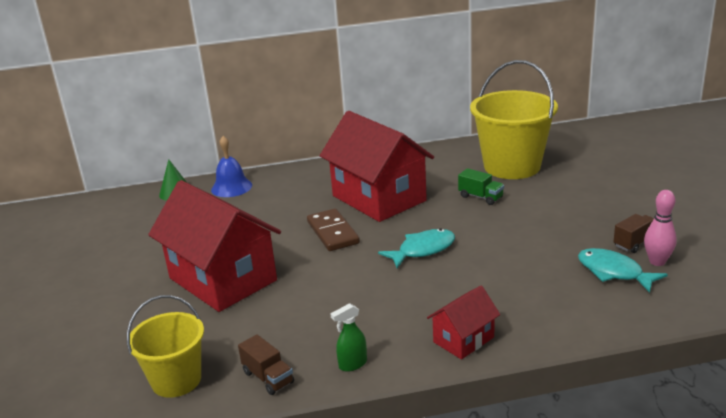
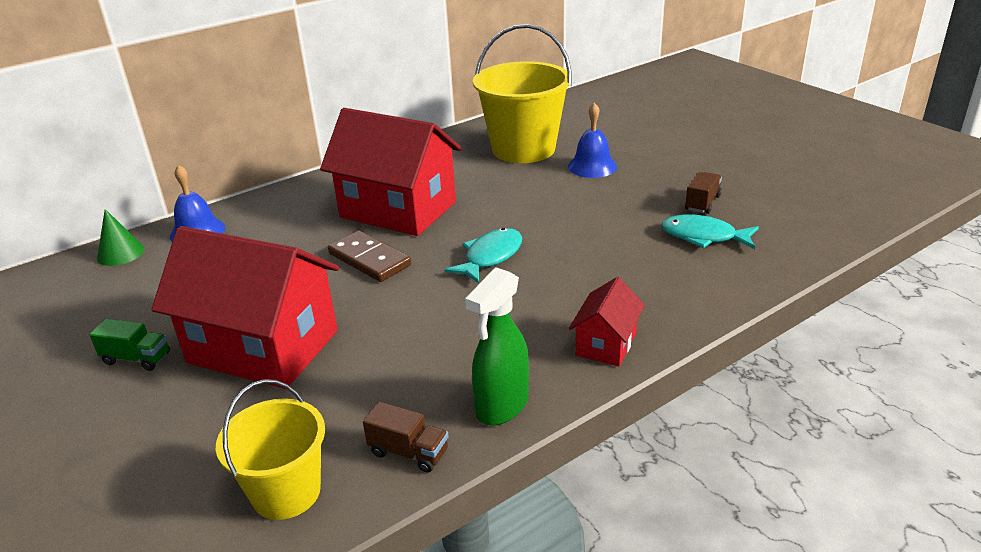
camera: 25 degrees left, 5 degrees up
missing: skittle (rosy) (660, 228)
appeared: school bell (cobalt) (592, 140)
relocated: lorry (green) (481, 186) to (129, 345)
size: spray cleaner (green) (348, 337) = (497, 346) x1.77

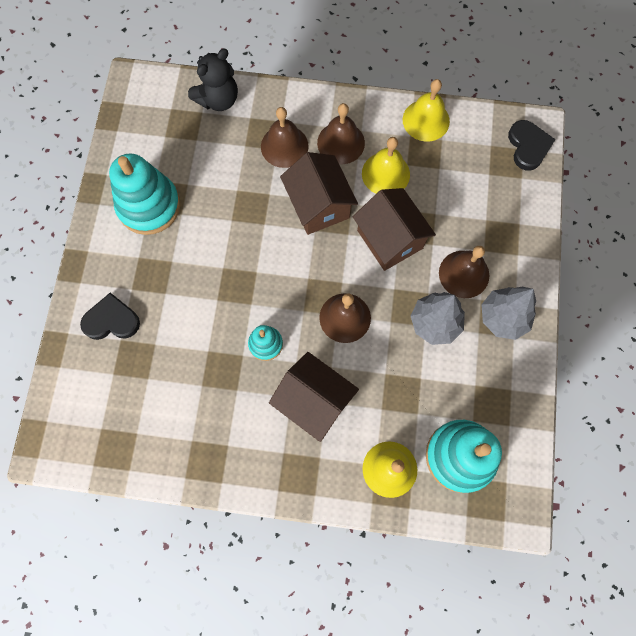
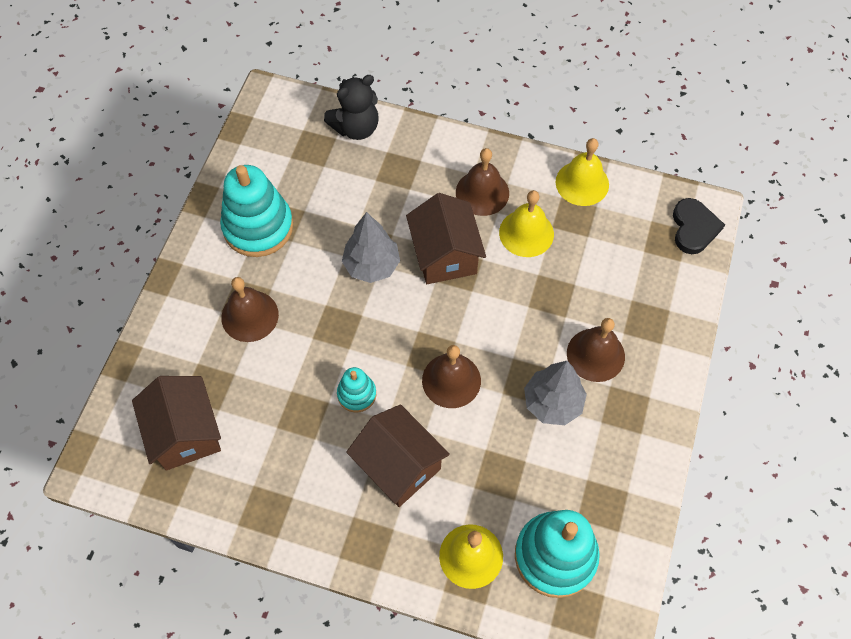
camera: 10 degrees right, 10 degrees down
missing: heart (jet-black) (110, 316)
relocated: house (dark brown) (394, 229) to (176, 423); school bell (dark brown) (285, 137) to (250, 309); toy tree (ash-grey) (508, 313) to (371, 247)

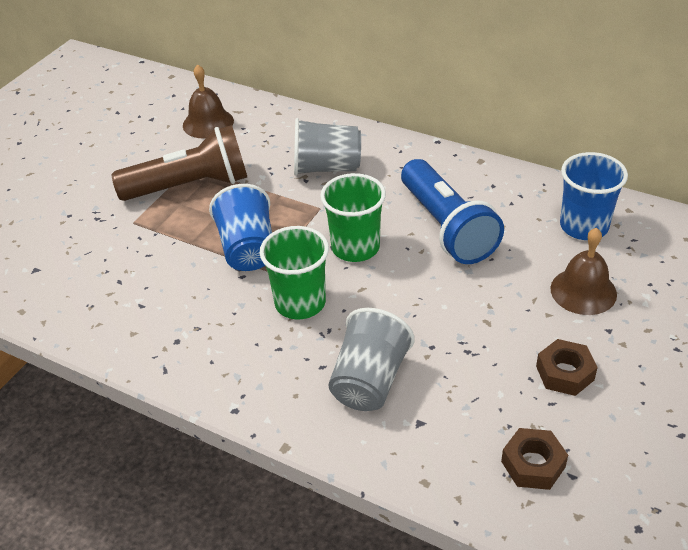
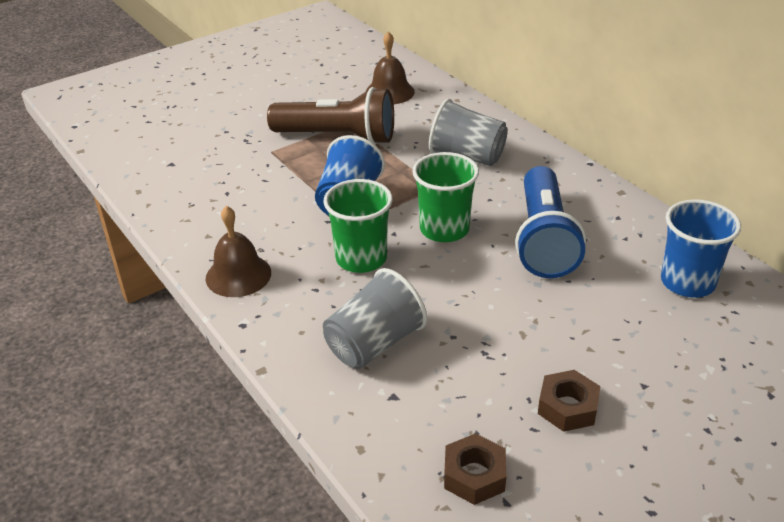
camera: 25 degrees right, 5 degrees down
relocated: school bell (dark brown) (583, 271) to (238, 251)

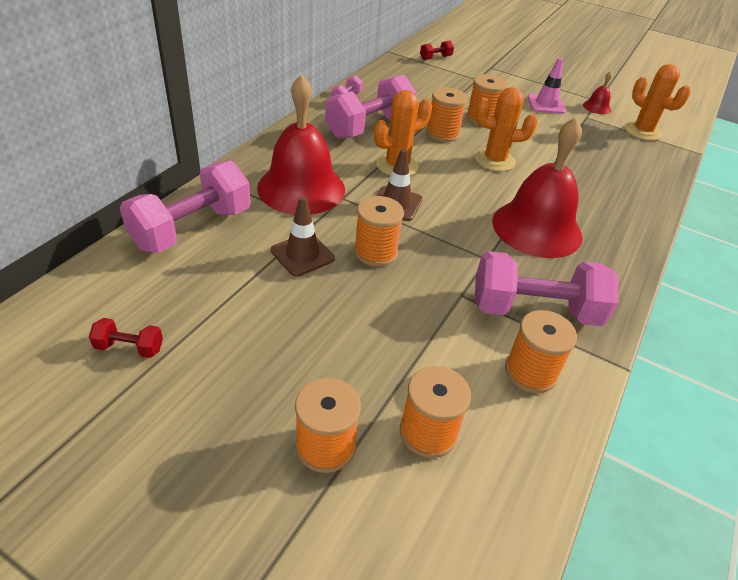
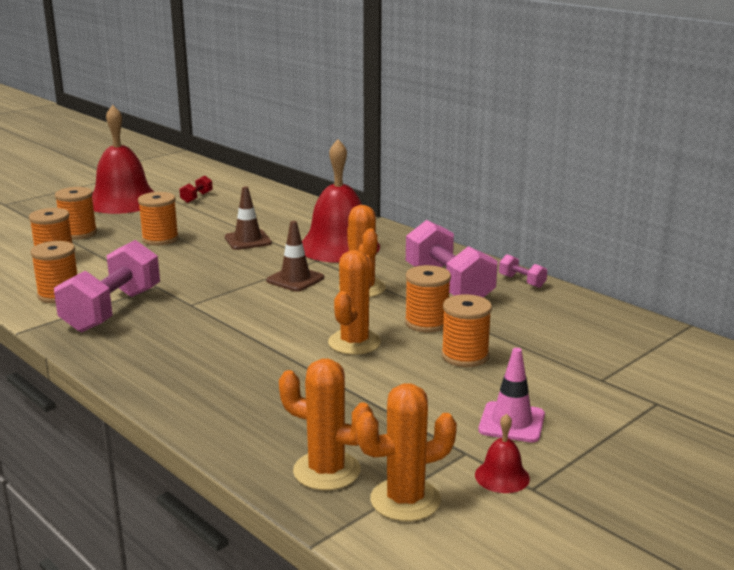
camera: 110 degrees right, 20 degrees down
missing: hand weight (rosy) (185, 207); hand weight (crimson) (437, 50)
appeared: cactus (bright orange) (326, 424)
relocated: school bell (crimson) (537, 187) to (123, 159); spool (bright orange) (379, 231) to (158, 218)

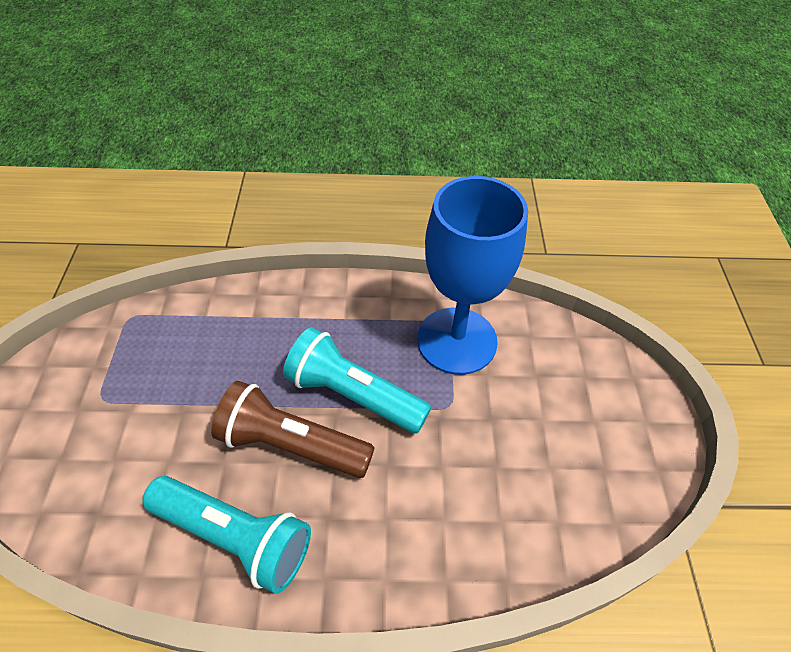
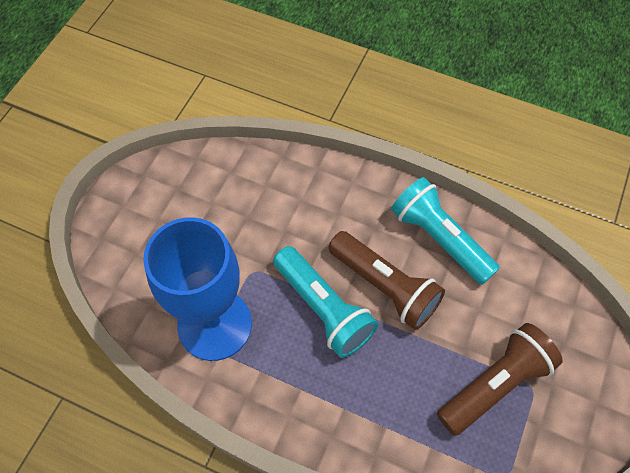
camera: 155 degrees left, 10 degrees up
appeared: torch (dark brown) (500, 379)

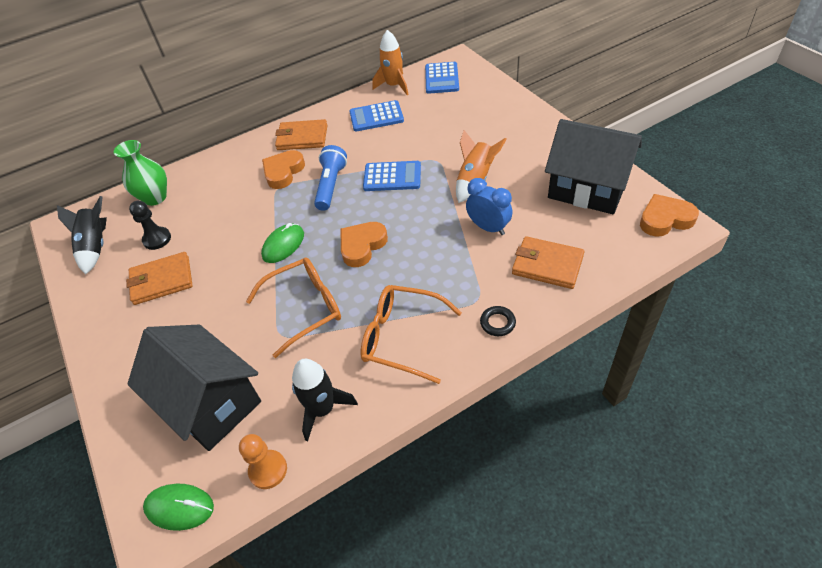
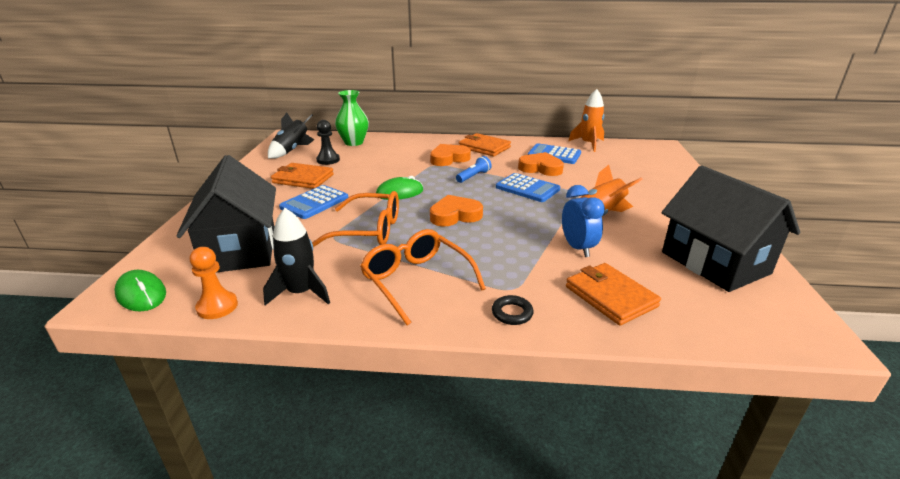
camera: 30 degrees right, 20 degrees down
relocated: calculator (cobalt) (442, 78) to (313, 202); heart (bright orange) (669, 215) to (541, 164)
size: torch (cobalt) (330, 178) = (474, 169) x0.65

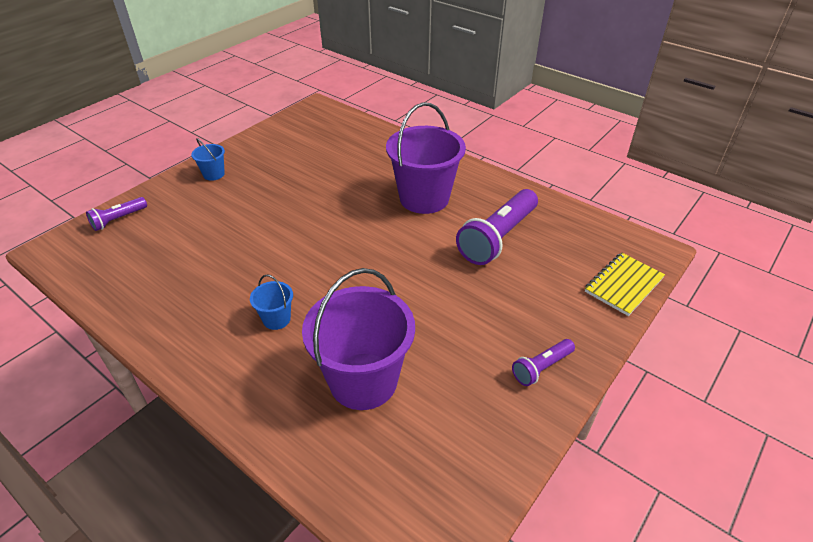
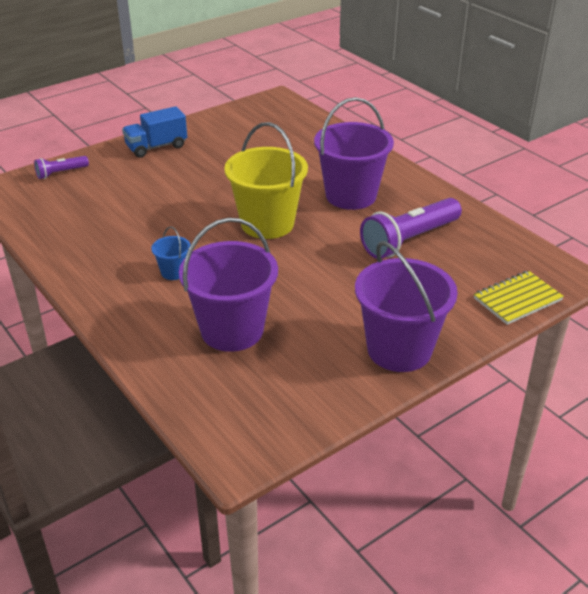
camera: 15 degrees right, 5 degrees down
appeared: bucket (bright yellow) (266, 180)
exchanged: bucket (cobalt) (208, 159) to lorry (cobalt) (154, 132); torch (royal purple) (543, 362) to bucket (royal purple) (406, 306)

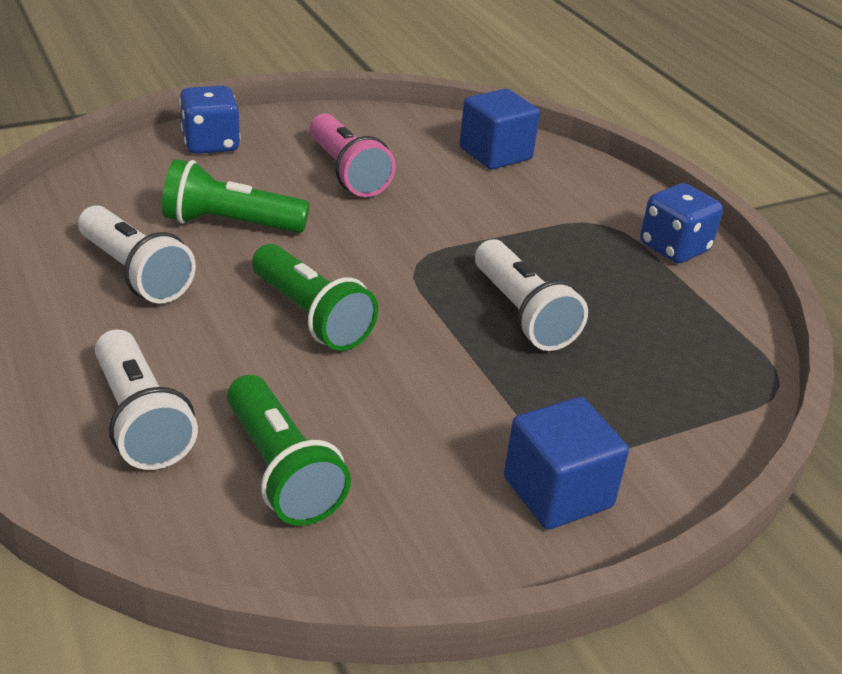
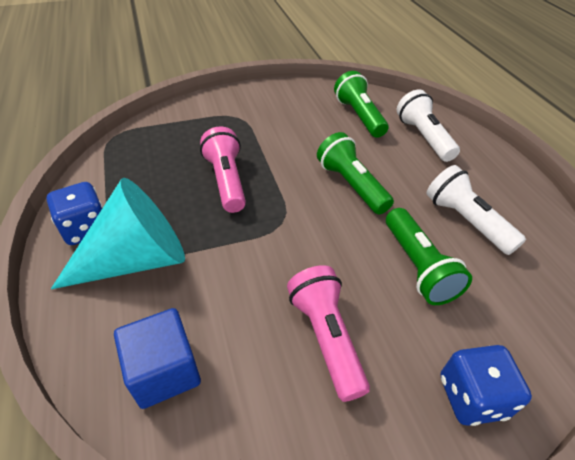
camera: 170 degrees left, 10 degrees up
missing: solid cube (cobalt) (566, 463)
appeared: cone (turquoise) (118, 233)
colour: torch (snow-white) (531, 295) to torch (rosy) (223, 170)
spun: torch (green) (236, 196) = (429, 256) 60 degrees clockwise

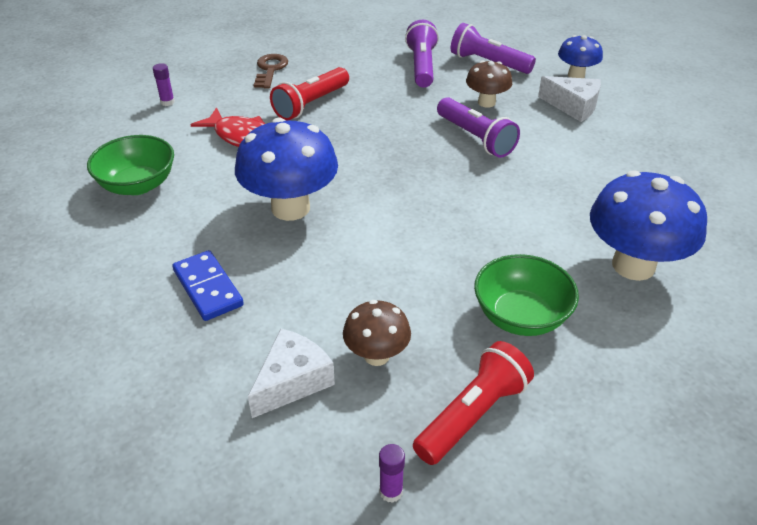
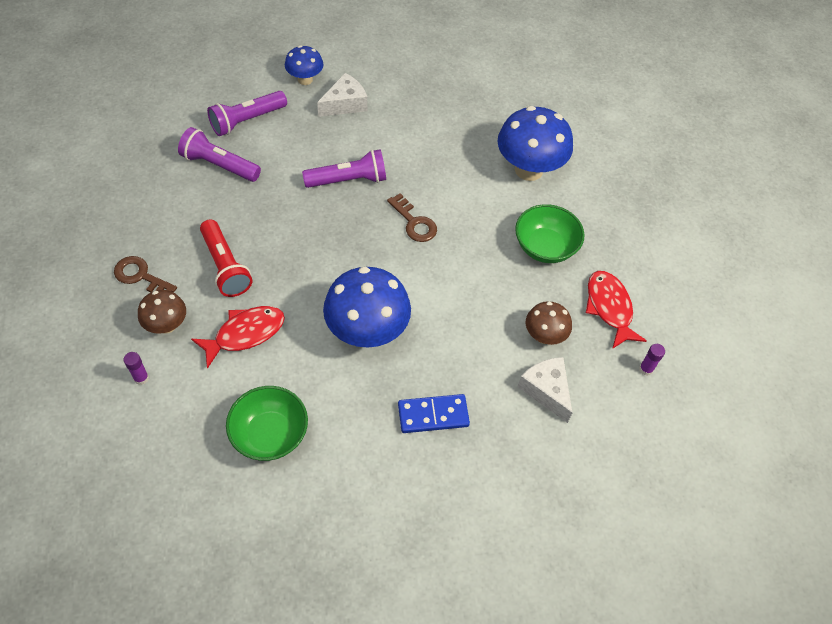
camera: 70 degrees left, 15 degrees up
appeared: latchkey (dark brown) (412, 217)
relocated: mushroom (dark brown) (489, 84) to (162, 312)
exchanged: torch (crimson) (473, 403) to fish figure (crimson) (616, 310)

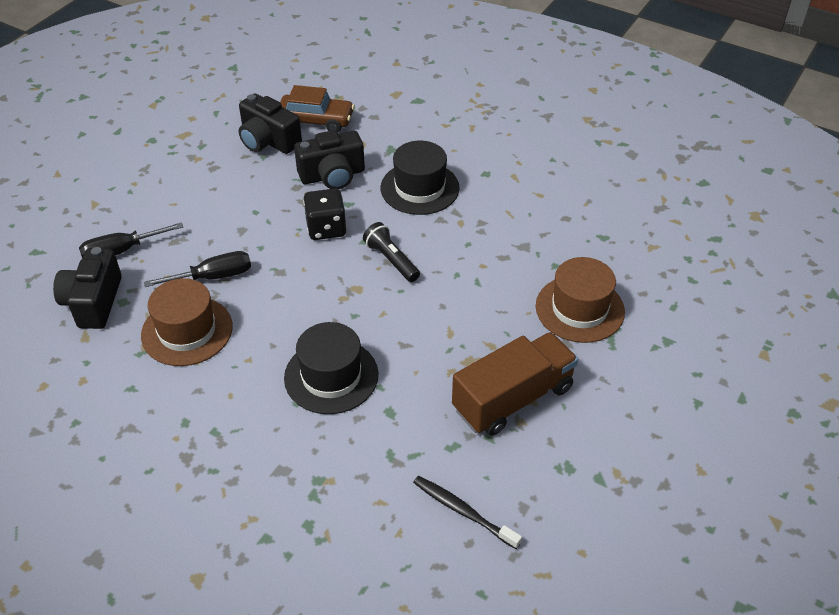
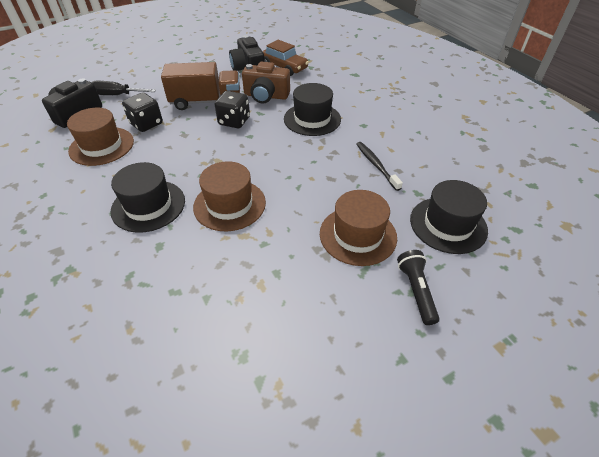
camera: 30 degrees right, 0 degrees up
appeared: tall hat (dark brown) (229, 196); tall hat (jet-black) (449, 217)
relocated: lorry (dark brown) (515, 384) to (200, 86); dental brush (jet-black) (467, 512) to (379, 166); torch (jet-black) (391, 252) to (418, 287)
exchanged: screwdriver (jet-black) (197, 269) to game die (jet-black) (142, 112)
colour: photo camera (jet-black) (329, 159) to photo camera (dark brown) (266, 82)

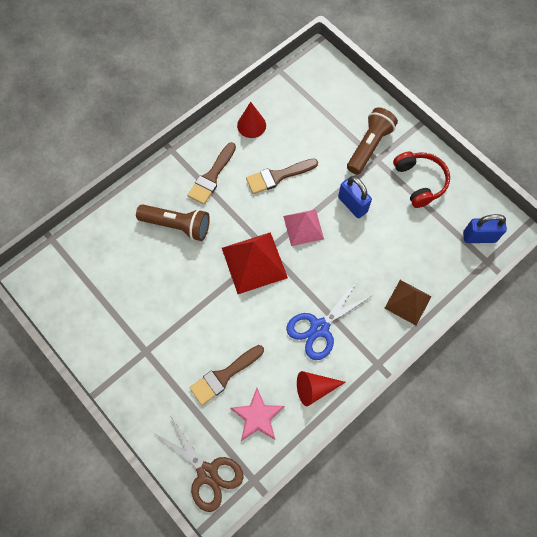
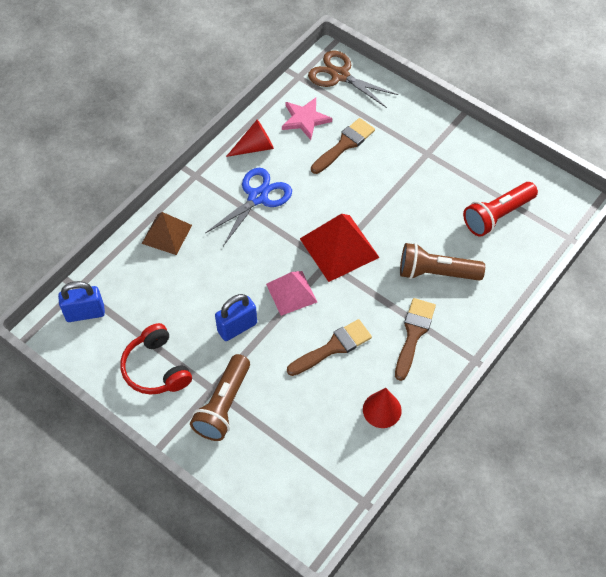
camera: 170 degrees right, 10 degrees down
appeared: torch (crimson) (500, 209)
spun: padlock (cobalt) (355, 197) = (236, 317) 75 degrees counterclockwise

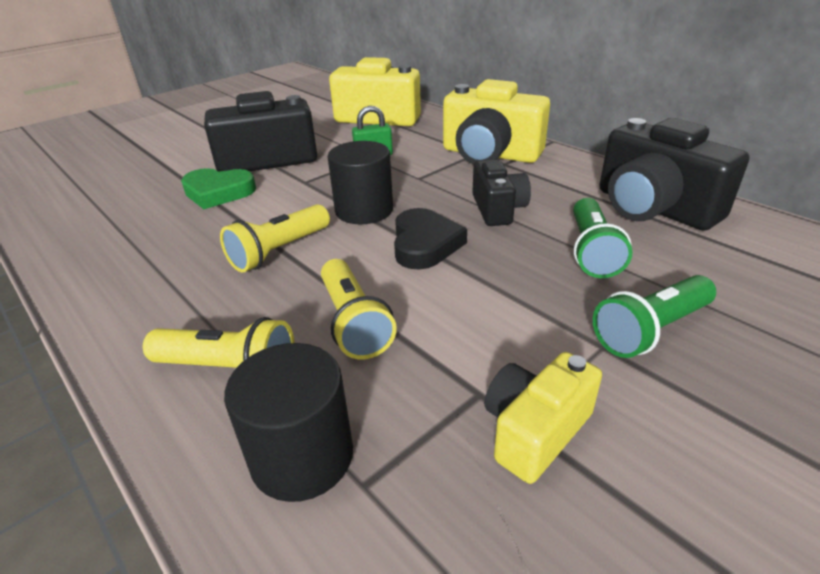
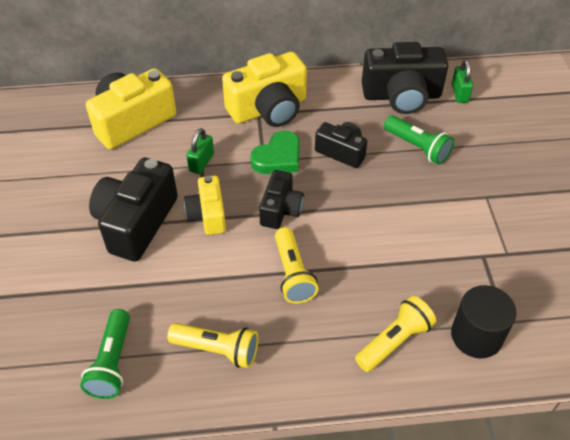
camera: 55 degrees left, 15 degrees up
missing: heart (jet-black) (430, 239)
appeared: padlock (green) (462, 81)
relocated: torch (green) (654, 316) to (105, 354); torch (bright yellow) (359, 309) to (212, 345); photo camera (bright yellow) (543, 418) to (205, 205); heart (green) (218, 188) to (275, 152)
exchanged: cylinder (jet-black) (360, 182) to photo camera (jet-black) (281, 199)

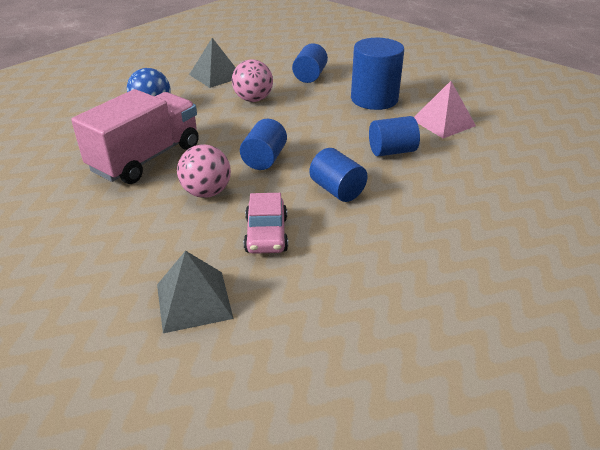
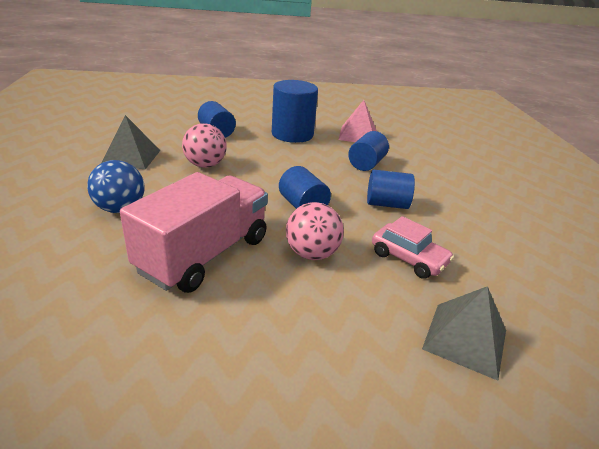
camera: 50 degrees left, 5 degrees down
spun: lorry (rosy) (135, 136) = (194, 232) 45 degrees clockwise

